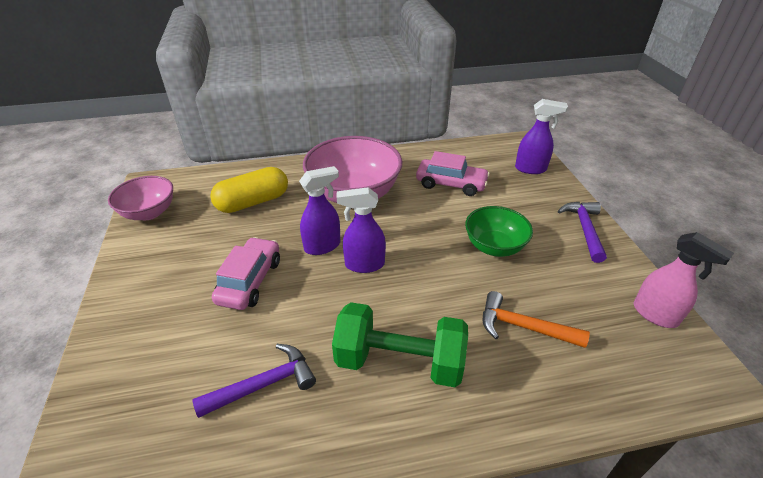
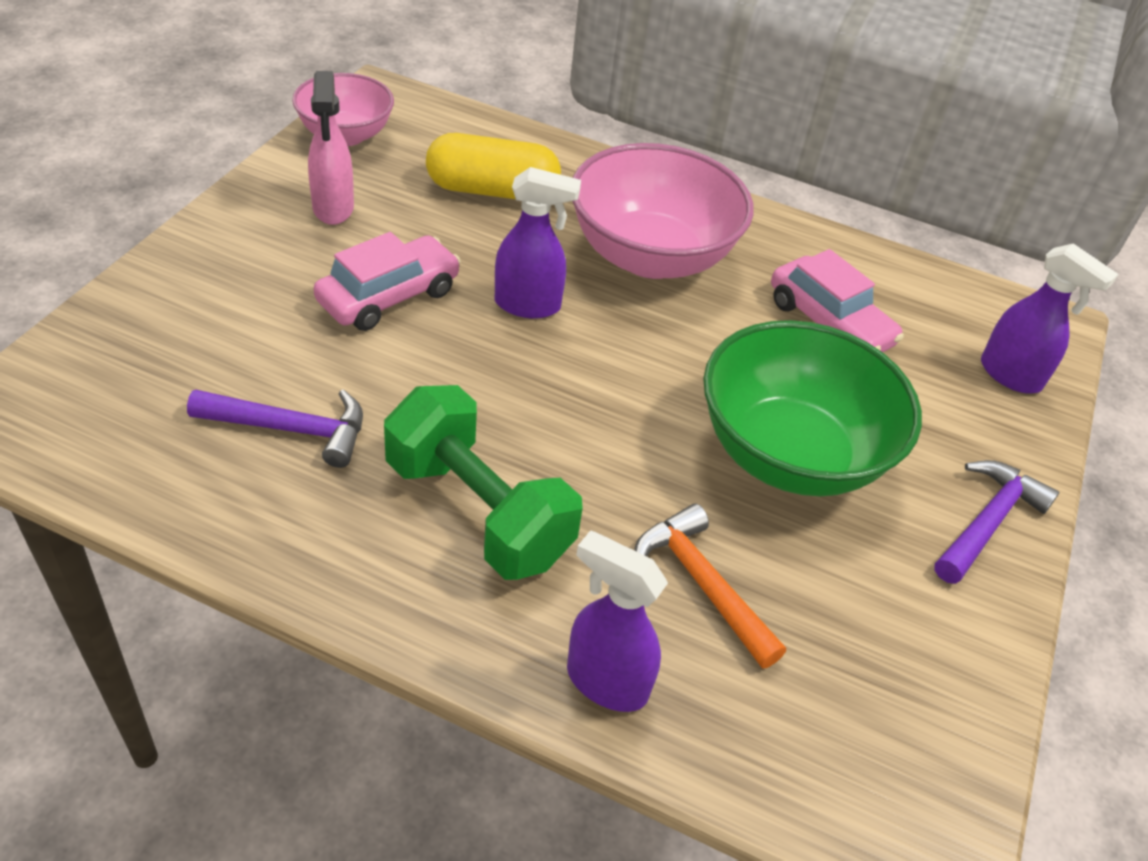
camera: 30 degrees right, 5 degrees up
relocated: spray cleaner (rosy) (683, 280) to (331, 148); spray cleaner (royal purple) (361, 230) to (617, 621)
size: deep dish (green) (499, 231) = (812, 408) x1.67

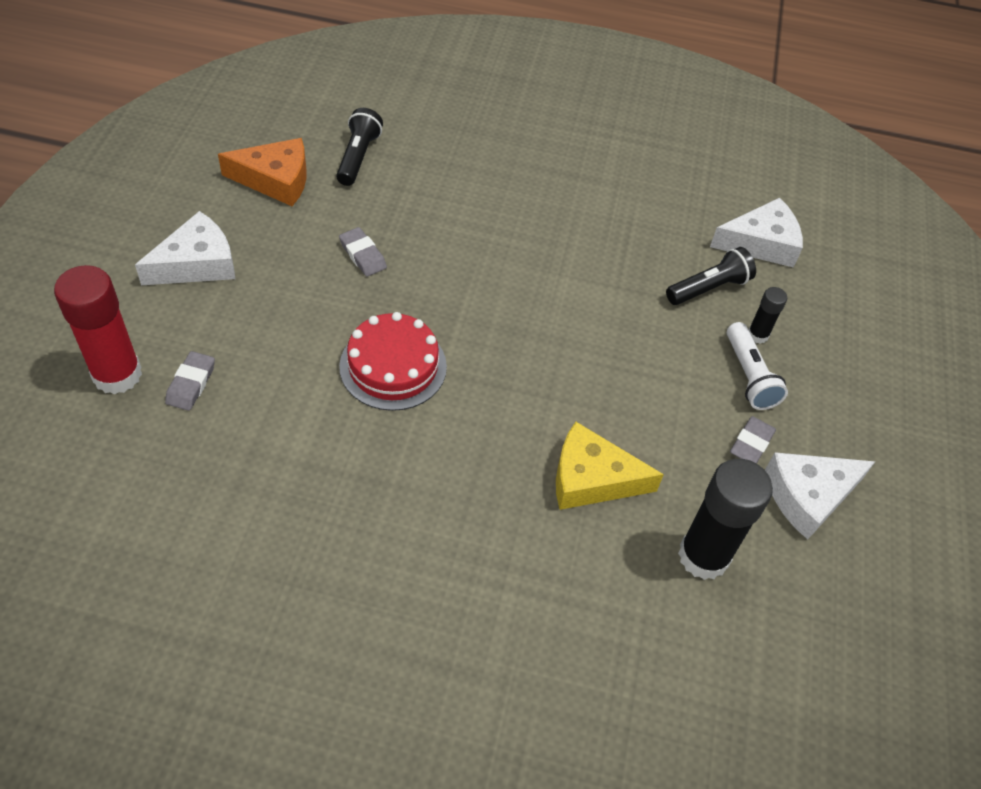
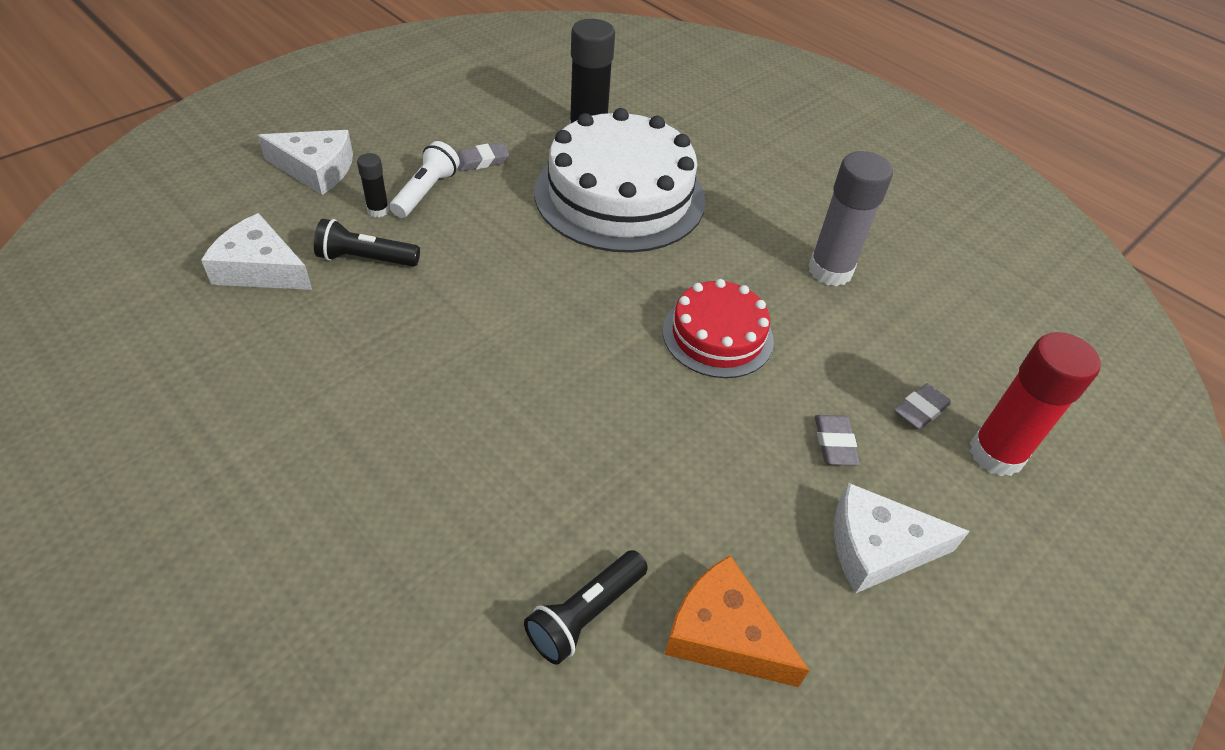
camera: 145 degrees left, 5 degrees down
appeared: glue stick (ash-grey) (850, 218)
relocated: cheese wedge (snow-white) (820, 496) to (305, 162); pencil eraser (ash-grey) (363, 252) to (837, 440)
exchanged: cheese wedge (bright yellow) (610, 466) to gateau (snow-white) (619, 180)

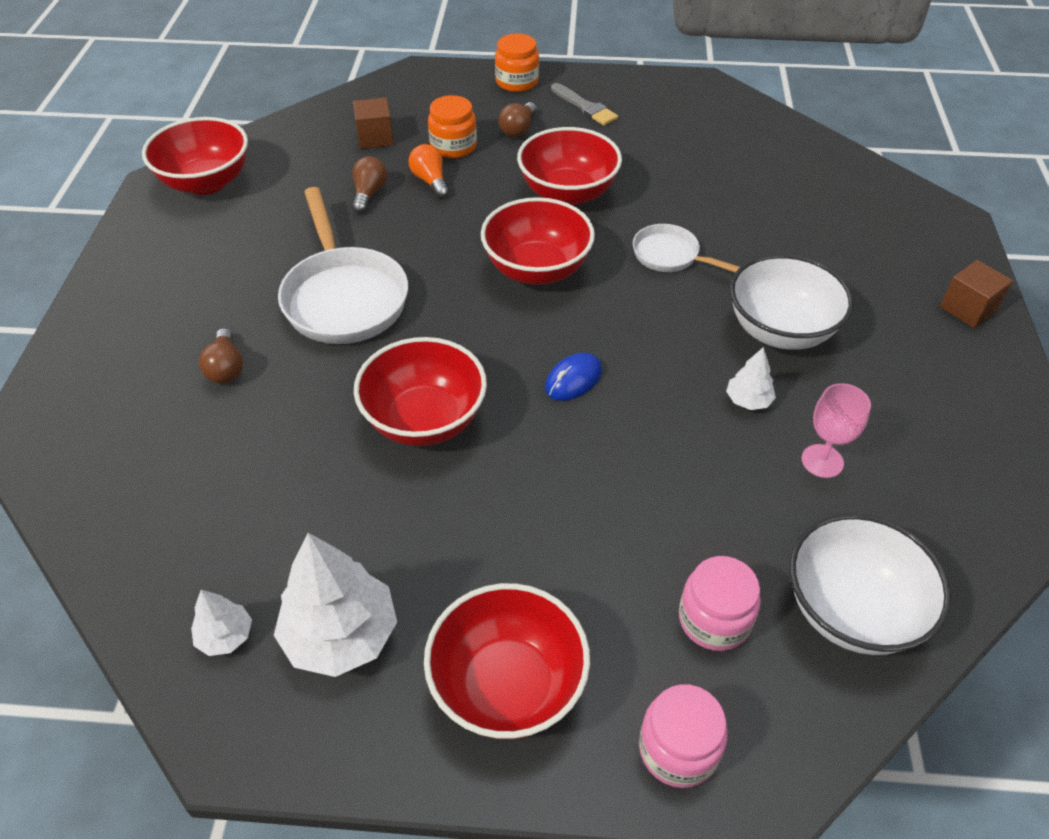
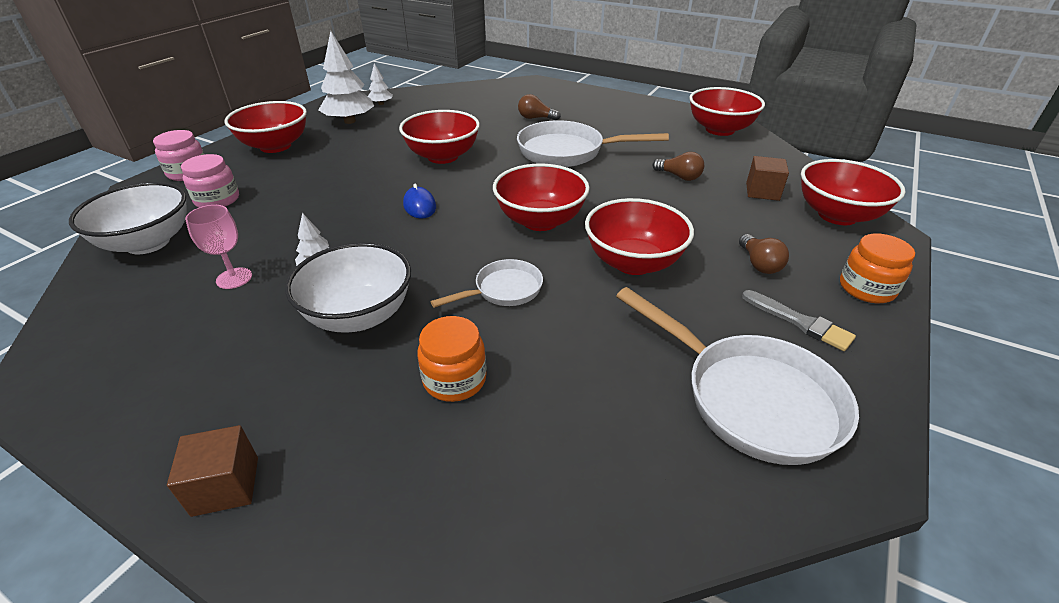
camera: 115 degrees right, 10 degrees down
missing: lightbulb (bright orange) (428, 171)
appeared: skillet (snow-white) (737, 376); deep dish (crimson) (853, 192)
relocated: jam jar (bright orange) (452, 126) to (452, 359)
spun: lightbulb (dark brown) (518, 119) = (764, 254) 150 degrees counterclockwise; brush (ash-grey) (584, 104) = (799, 320) 120 degrees counterclockwise

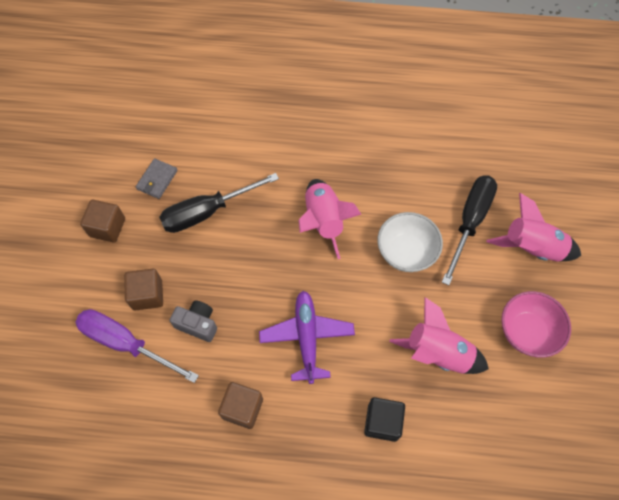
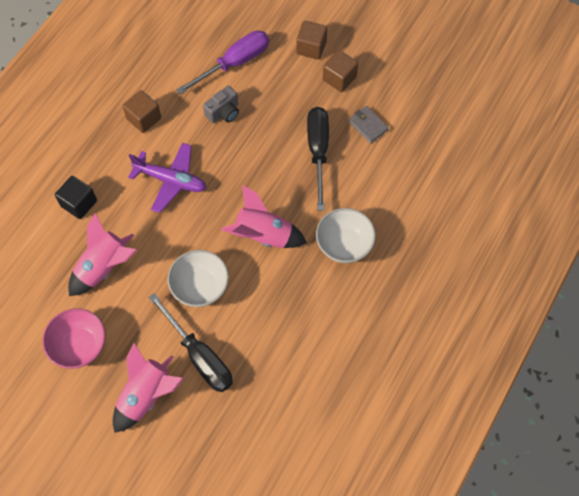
camera: 115 degrees right, 0 degrees up
appeared: deep dish (snow-white) (346, 235)
relocated: solid cube (dark brown) (143, 290) to (311, 40)

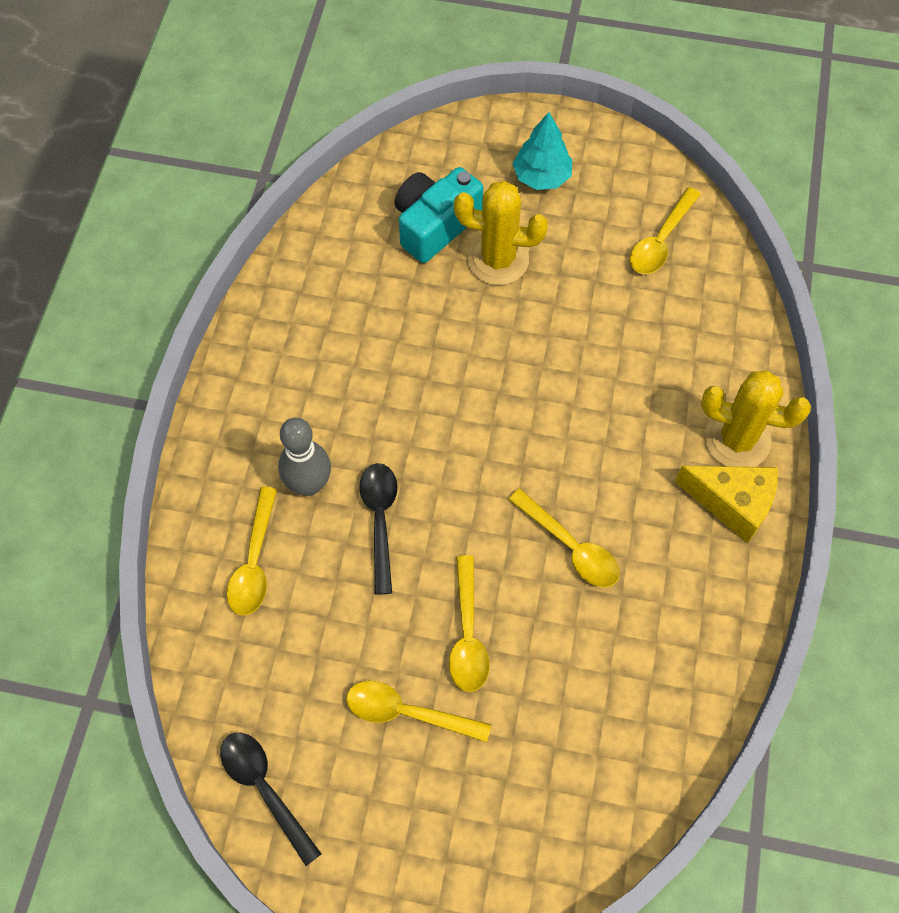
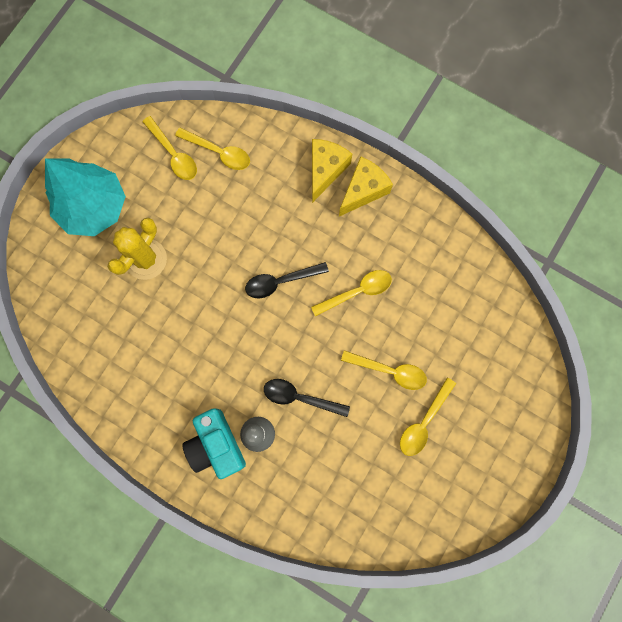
camera: 70 degrees left, 15 degrees up
relocated: teaspoon (bright yellow) (252, 551) to (212, 149); photo camera (turquoise) (439, 215) to (214, 443); teaspoon (jet-black) (271, 799) to (287, 280)
exchanged: cactus (bright yellow) (756, 418) to cheese wedge (bright yellow) (332, 171)
size: toy tree (turquoise) (542, 151) = (85, 197) x1.78

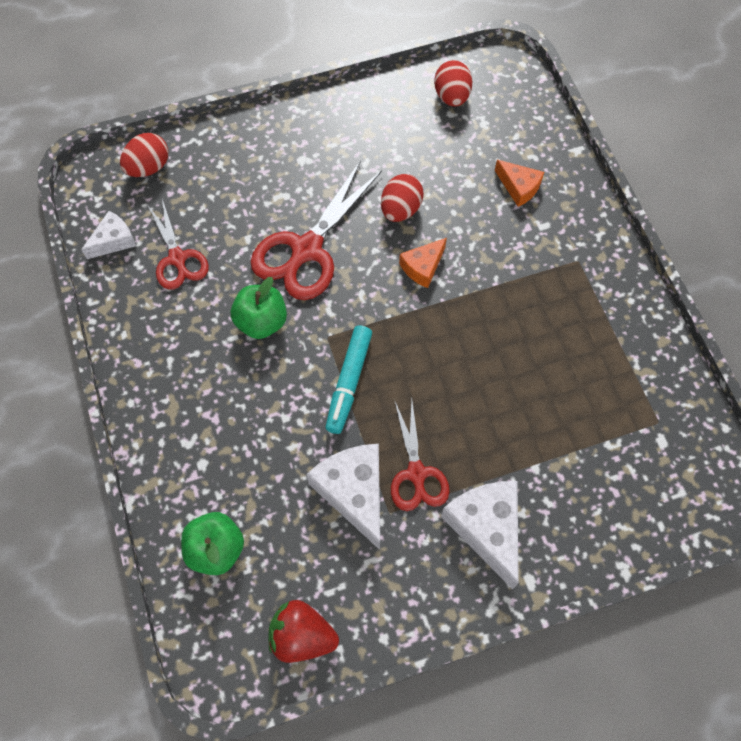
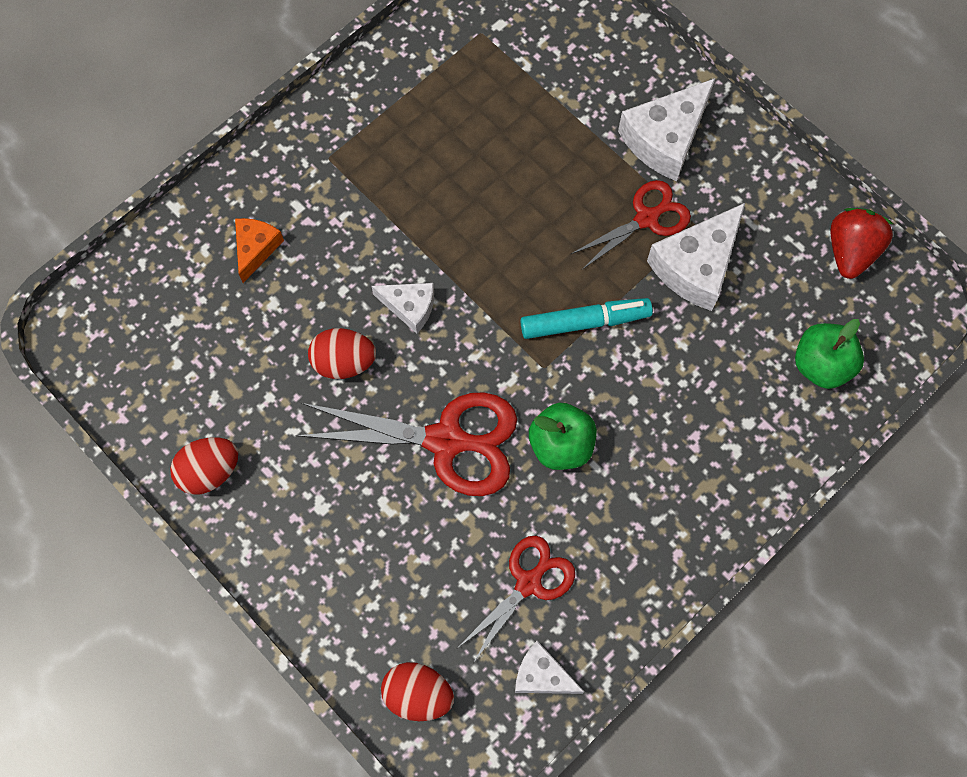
camera: 115 degrees left, 5 degrees up
relocated: egg shape (crimson) (453, 83) to (204, 466)
colour: cheese wedge (bright orange) (423, 263) to cheese wedge (snow-white) (402, 308)
spun: toy strawberry (crimson) (303, 631) = (861, 243) 150 degrees counterclockwise

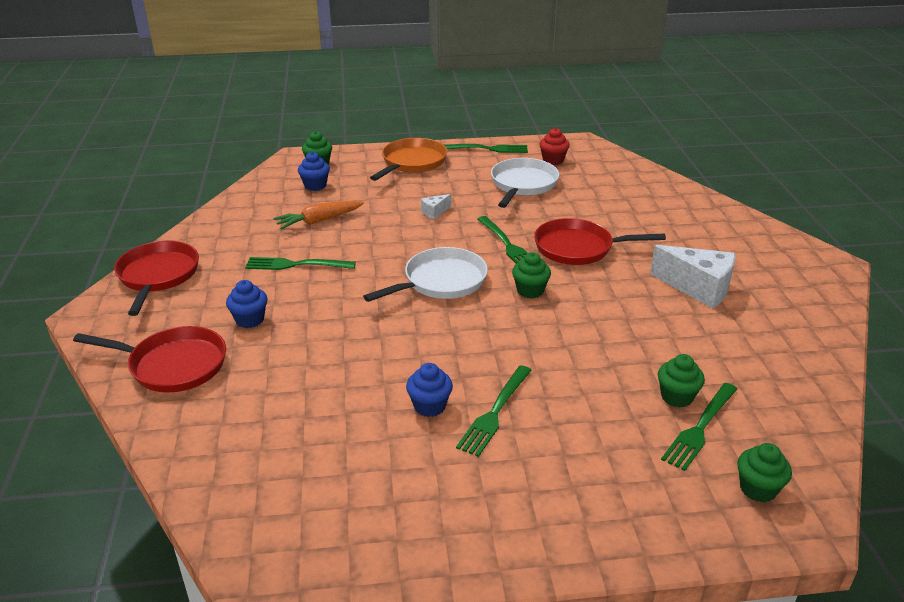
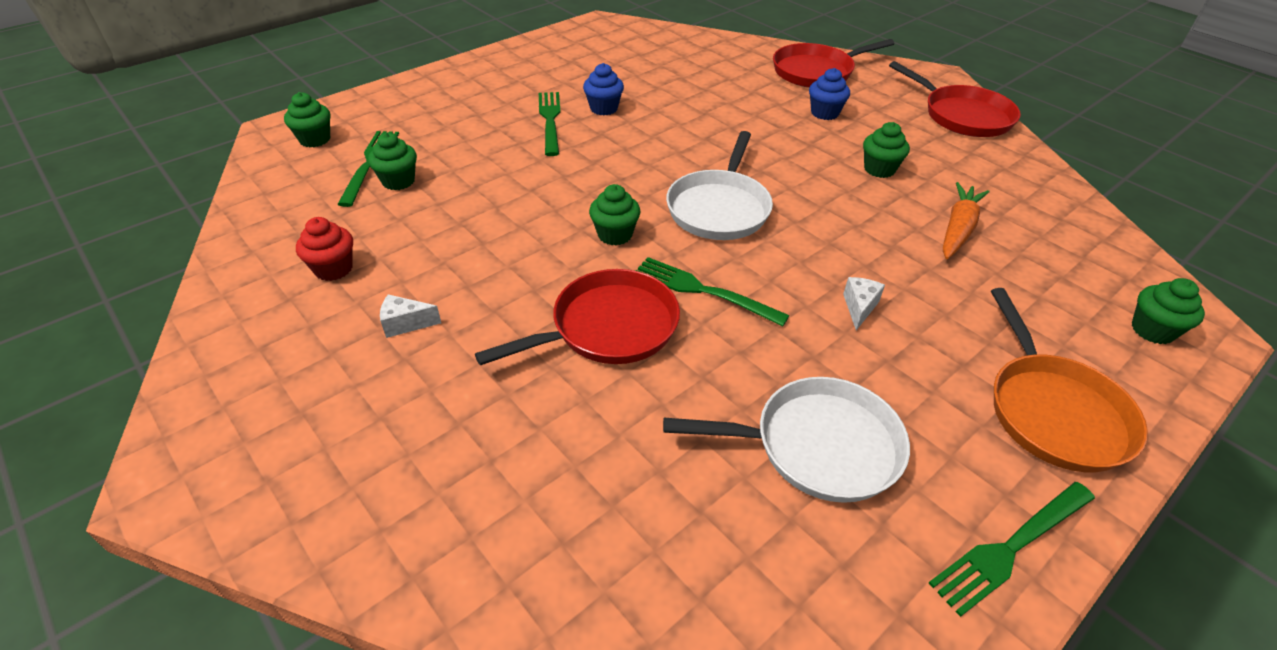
camera: 145 degrees right, 10 degrees up
missing: fairy cake (cobalt) (314, 171)
relocated: fairy cake (crimson) (554, 146) to (324, 249)
exchanged: dinner fork (green) (300, 263) to fairy cake (green) (886, 150)
spun: skillet (snow-white) (525, 183) = (786, 440) 75 degrees counterclockwise
size: cheese wedge (snow-white) (692, 277) = (410, 316) x0.46

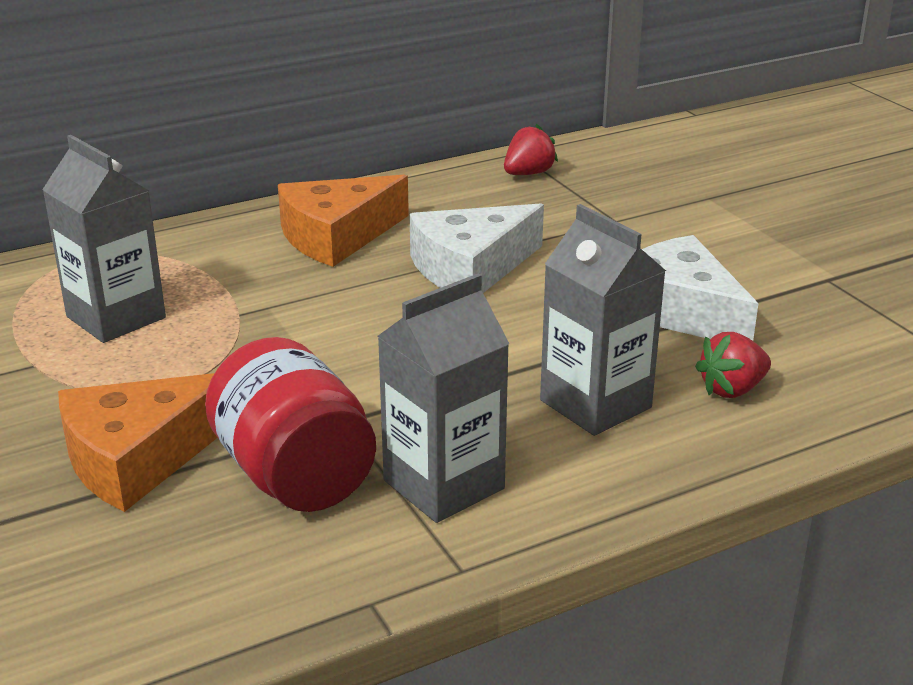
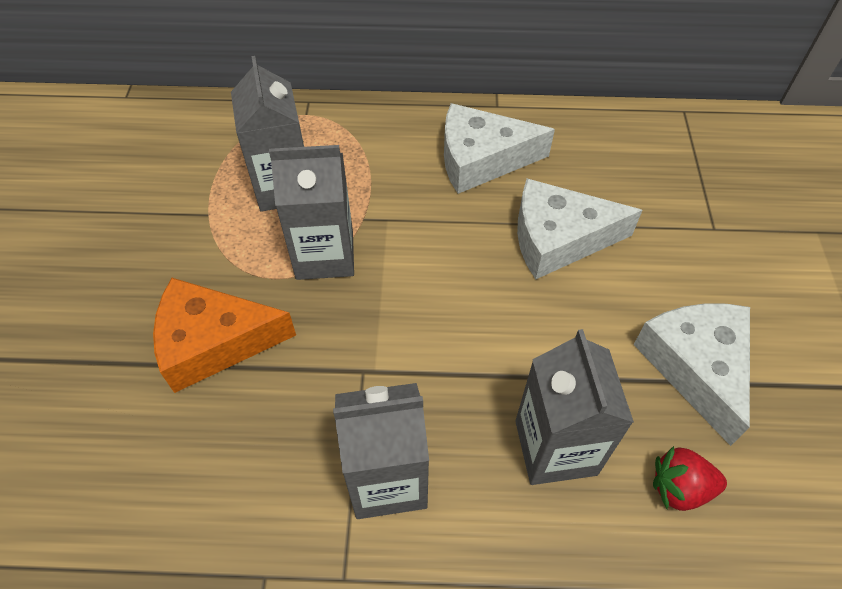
camera: 30 degrees right, 25 degrees up
missing: jam jar (crimson) (290, 424); toy strawberry (crimson) (531, 149)
appeared: carton (ash-grey) (311, 212)
colour: cheese wedge (bright orange) (343, 221) to cheese wedge (snow-white) (499, 148)

